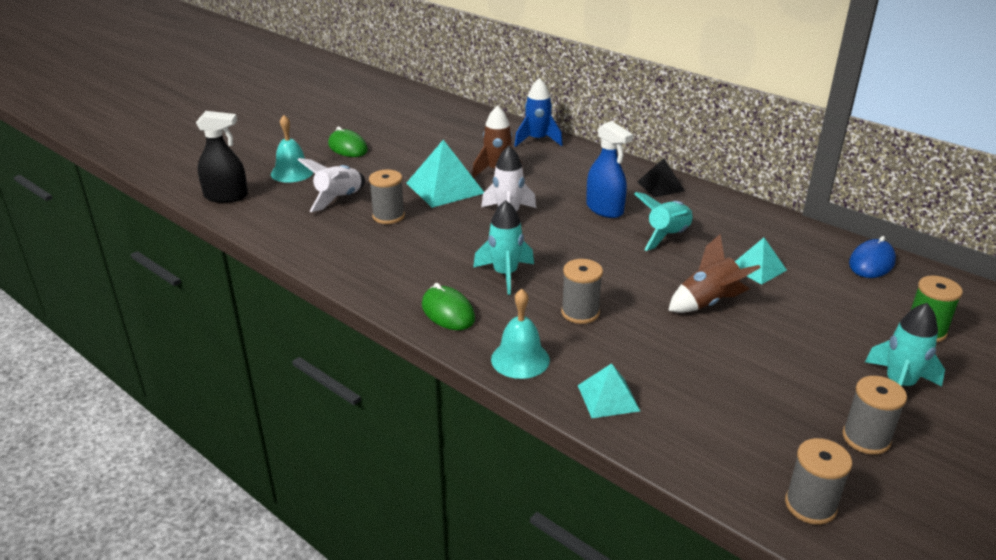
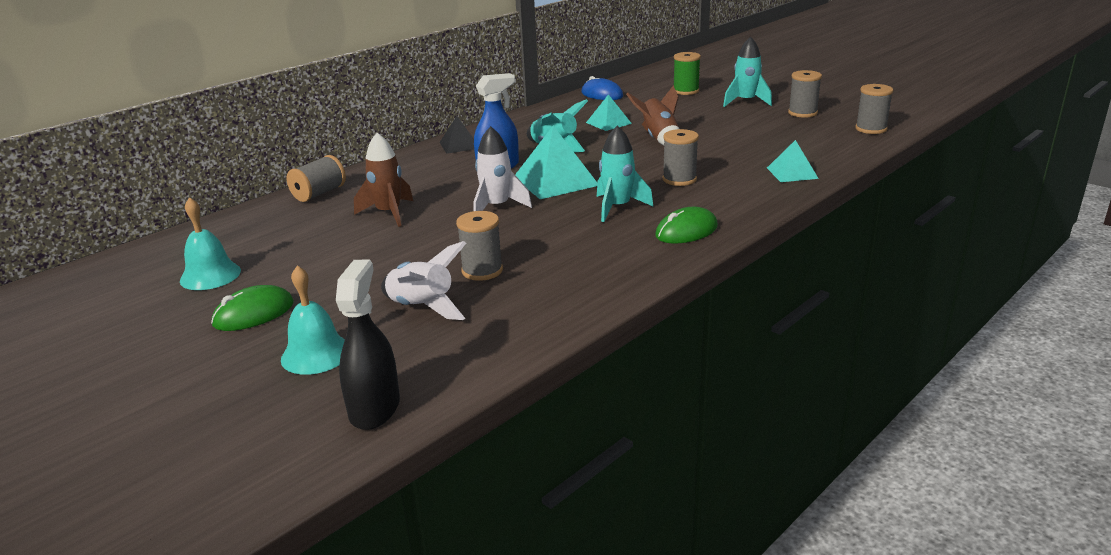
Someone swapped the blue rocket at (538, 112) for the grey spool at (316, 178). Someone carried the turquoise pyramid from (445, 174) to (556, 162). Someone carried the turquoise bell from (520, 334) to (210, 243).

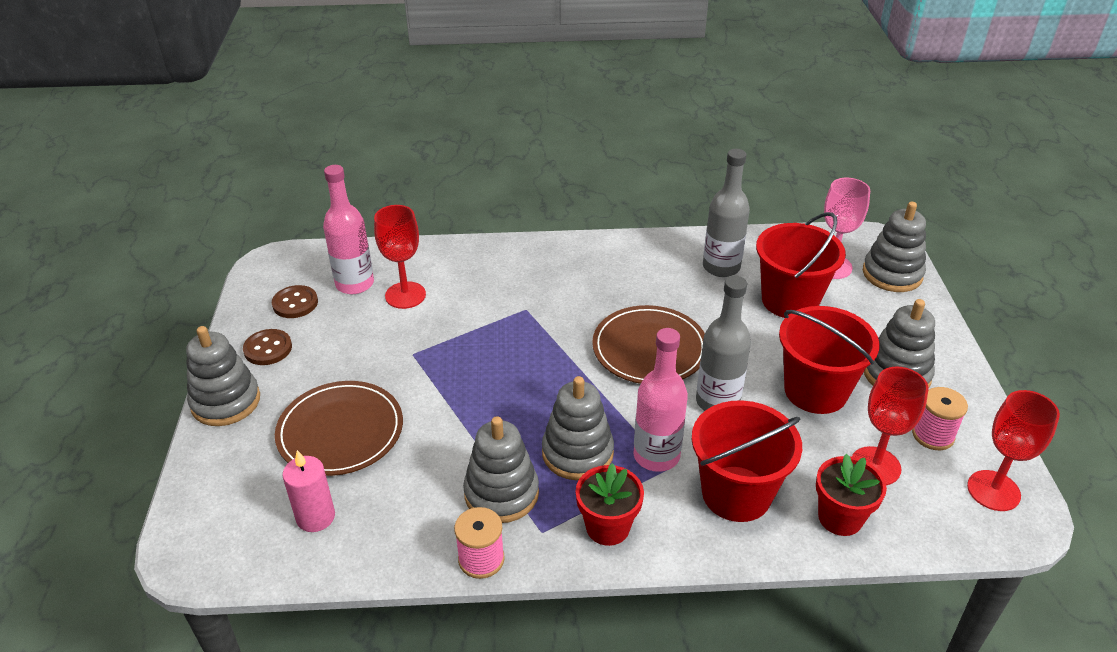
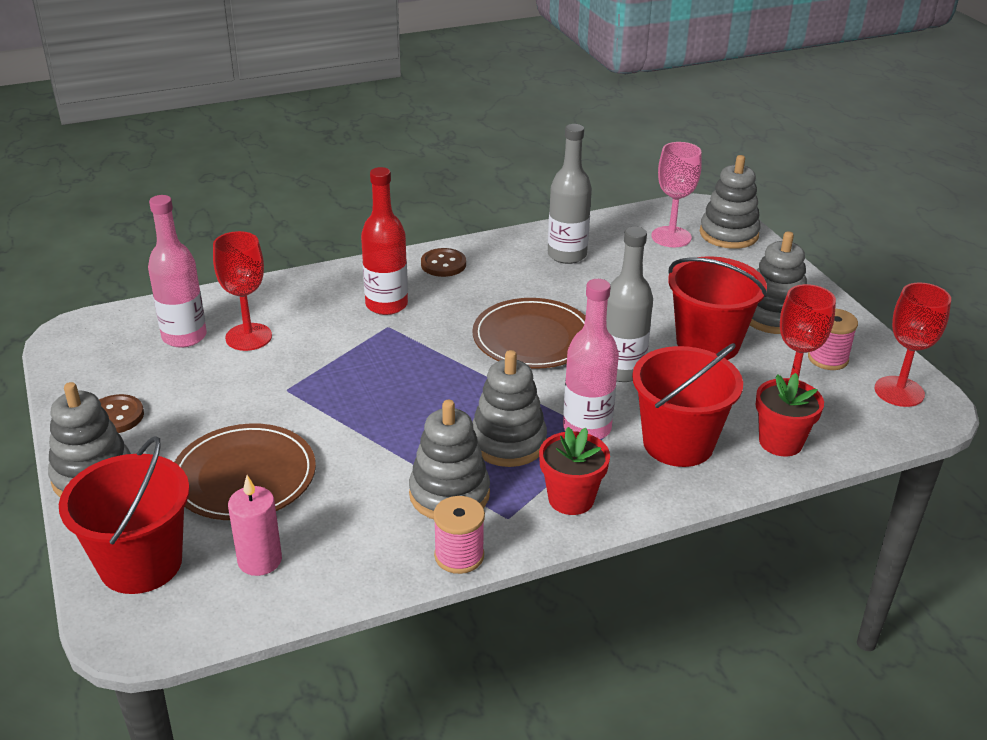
Someone carried the red bucket from (801, 265) to (124, 515). Someone carried the brown button from (295, 301) to (443, 262). Someone put down the red bottle at (384, 241).

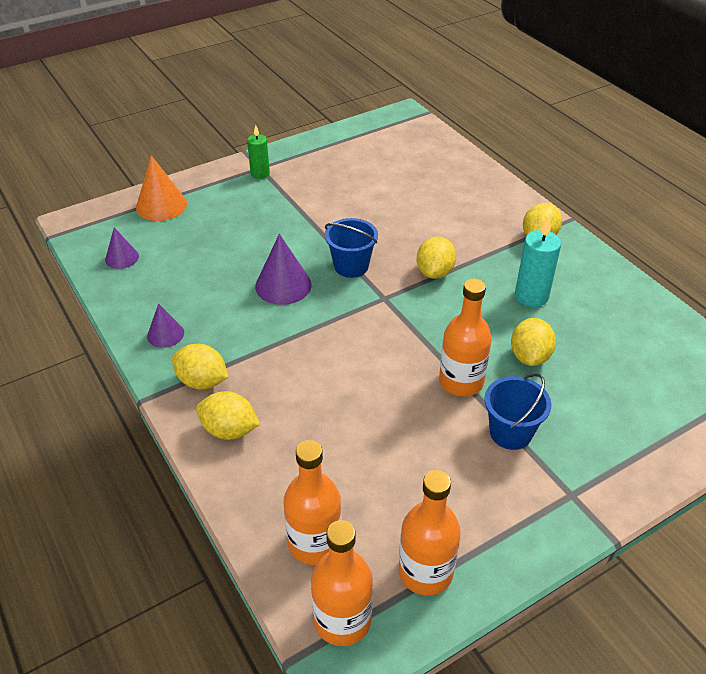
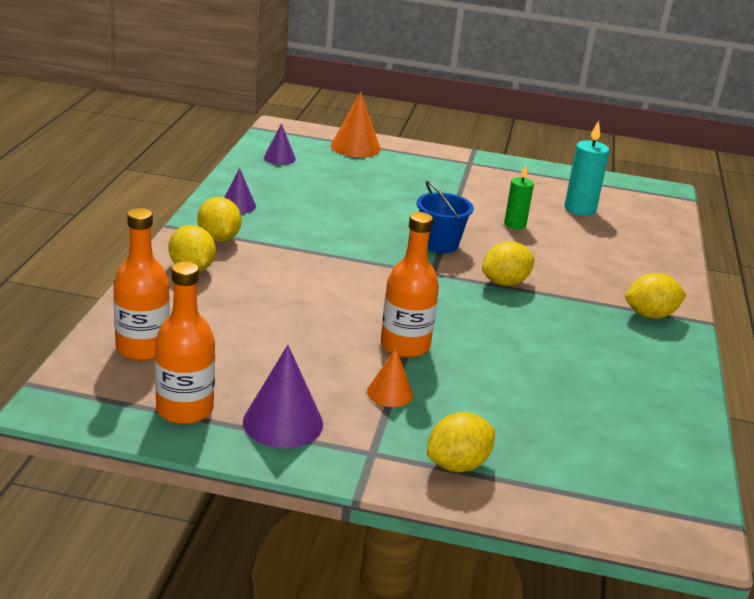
Someone carried the green candle from (258, 152) to (519, 197). Someone carried the turquoise candle from (538, 261) to (586, 168). Someone carried the purple cone from (283, 269) to (283, 396). Someone carried the yellow lemon from (533, 342) to (461, 442). Someone swapped the blue bucket at (517, 411) for the orange cone at (390, 377). Someone took away the orange bottle at (342, 583).

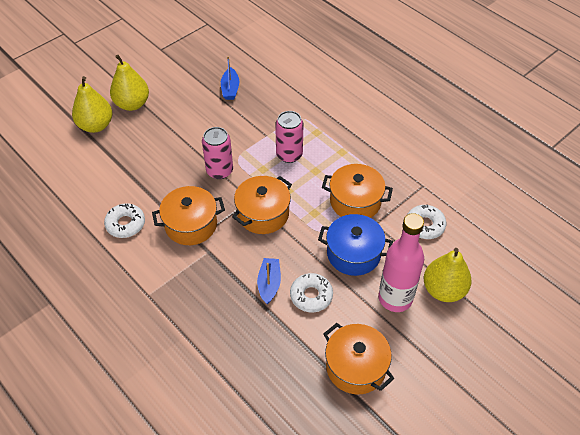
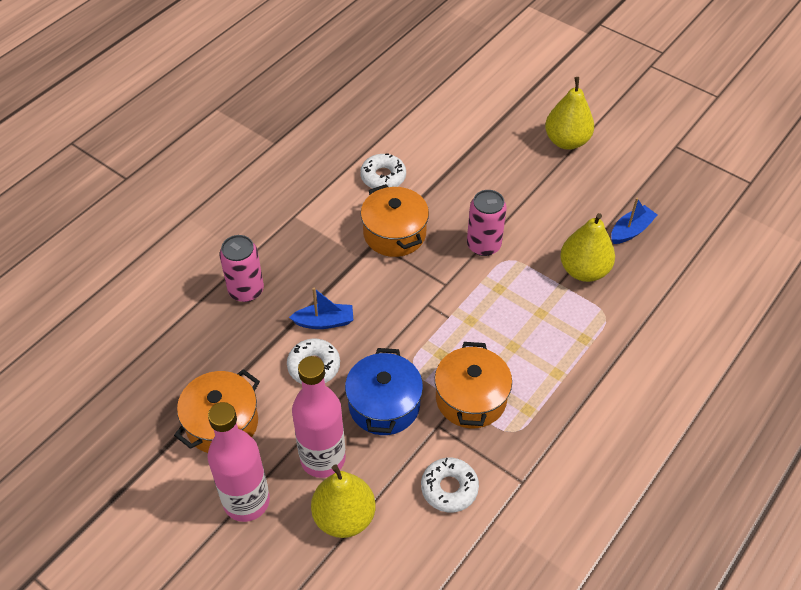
Someone rotated the blue boat at (230, 78) by 150 degrees clockwise. Someone carried the yellow pear from (92, 104) to (587, 247). Someone carried the pink can from (289, 137) to (242, 268). Someone took away the orange pot at (262, 205). Someone put down the pink bottle at (239, 462).

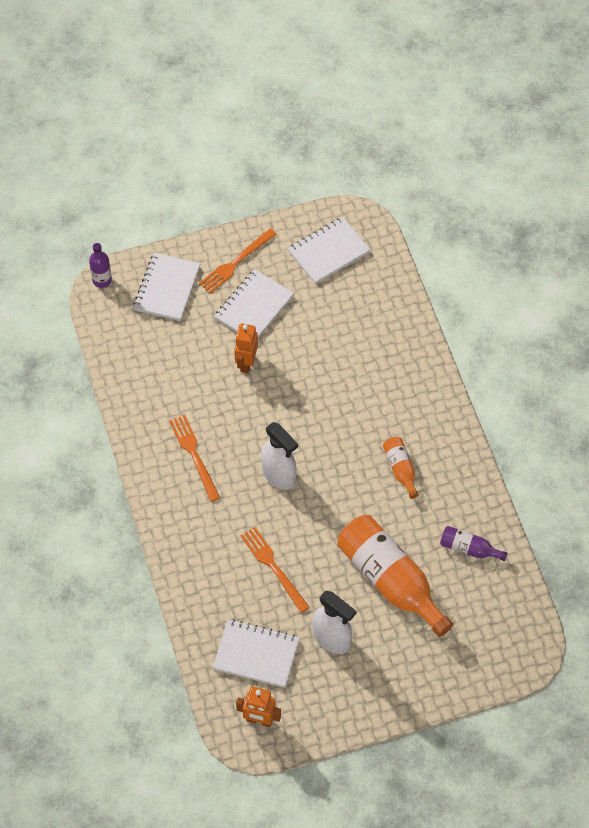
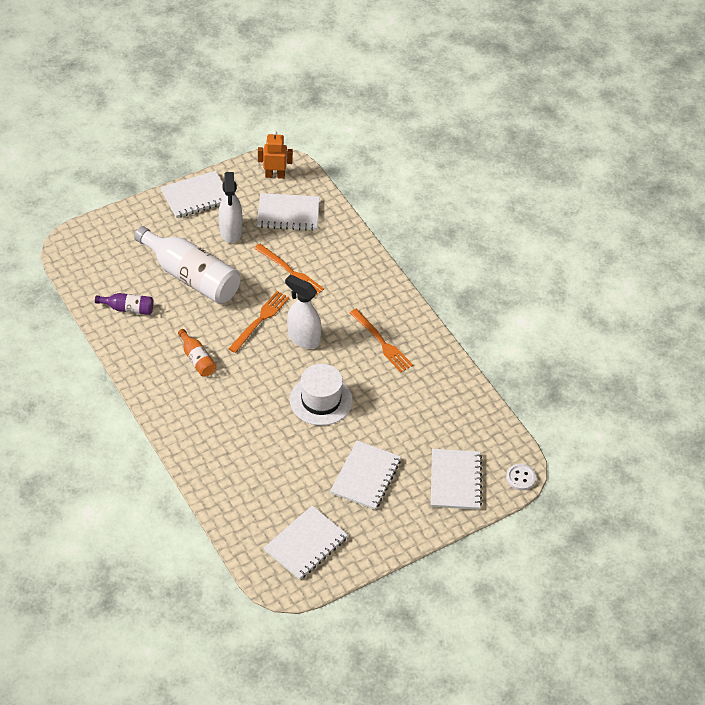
Someone carried the orange fork from (238, 261) to (258, 322). Someone swapped the purple bottle at (100, 265) for the white button at (521, 477). Someone took away the orange robot at (246, 348). Someone repainted the orange bottle at (395, 576), which became the white bottle at (187, 265). Someone rotated the white spray bottle at (334, 622) by 120 degrees counterclockwise. Someone put down the white notebook at (192, 194). Someone put down the white hat at (321, 395).

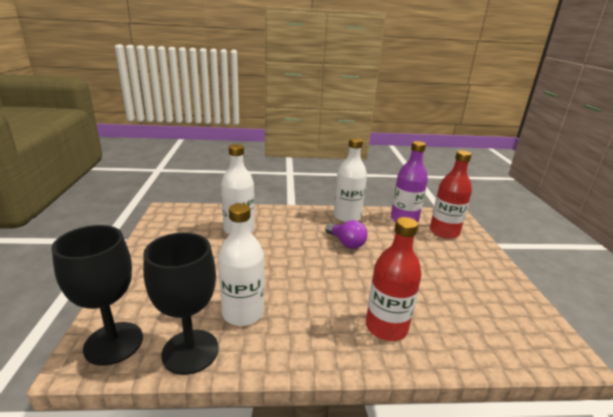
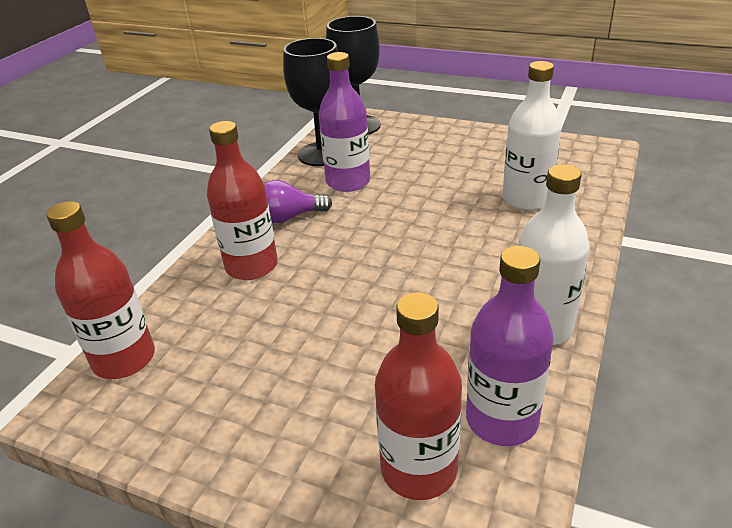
Someone repainted the white bottle at (241, 264), which became the purple bottle at (344, 122). Someone carried the purple light bulb from (346, 234) to (298, 201). Someone put down the red bottle at (100, 290).

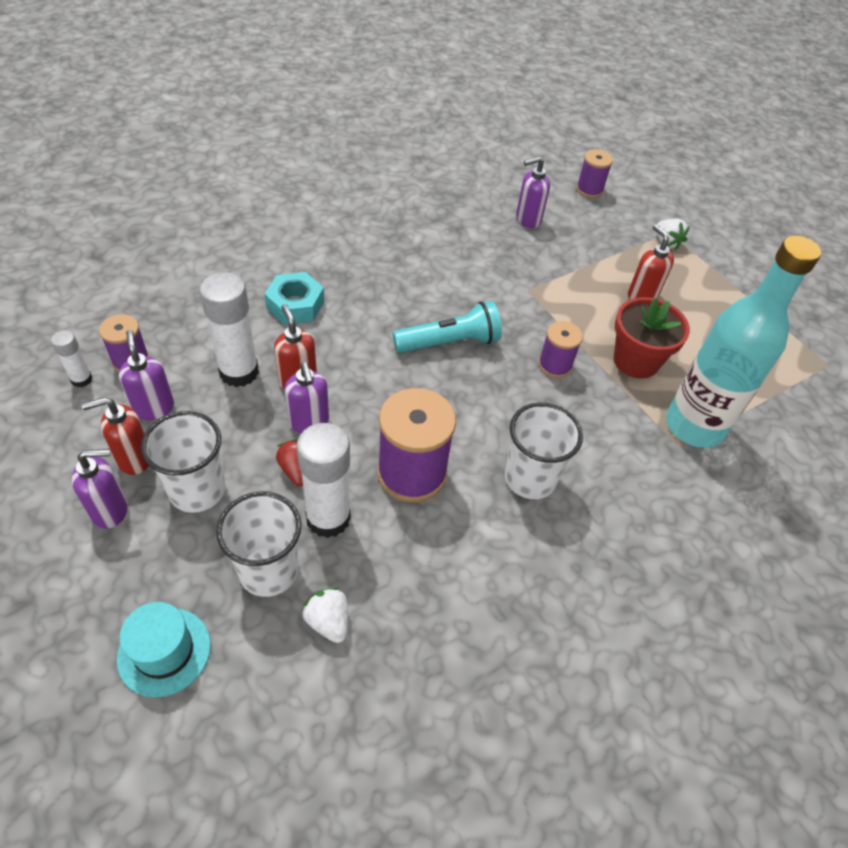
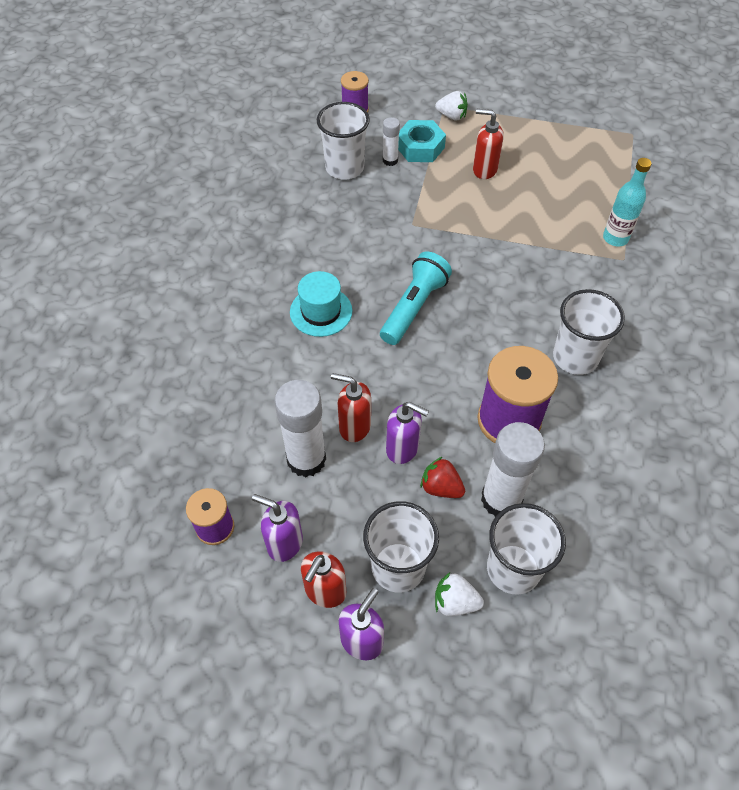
Someone swapped the purple soap dispenser at (533, 192) for the white cup at (343, 141). Someone scaled the turquoise bottle at (743, 342) by 0.51. Someone carried the turquoise nut from (294, 298) to (422, 141). Someone took away the red flower pot at (652, 338). Someone took away the purple spool at (560, 349). Someone carried the white glue stick from (71, 358) to (391, 141). Someone carried the white strawberry from (325, 615) to (459, 594). Someone carried the turquoise hat from (164, 649) to (321, 304).

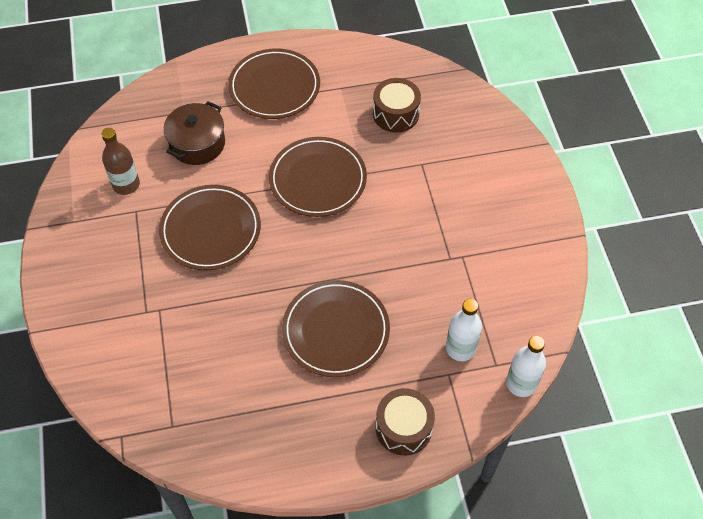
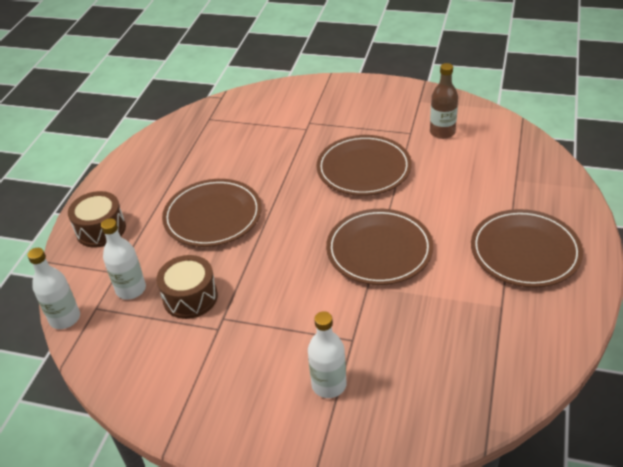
Someone carried the brown drum from (397, 105) to (187, 287). Someone took away the brown pot at (194, 133). Someone put down the white bottle at (327, 354).

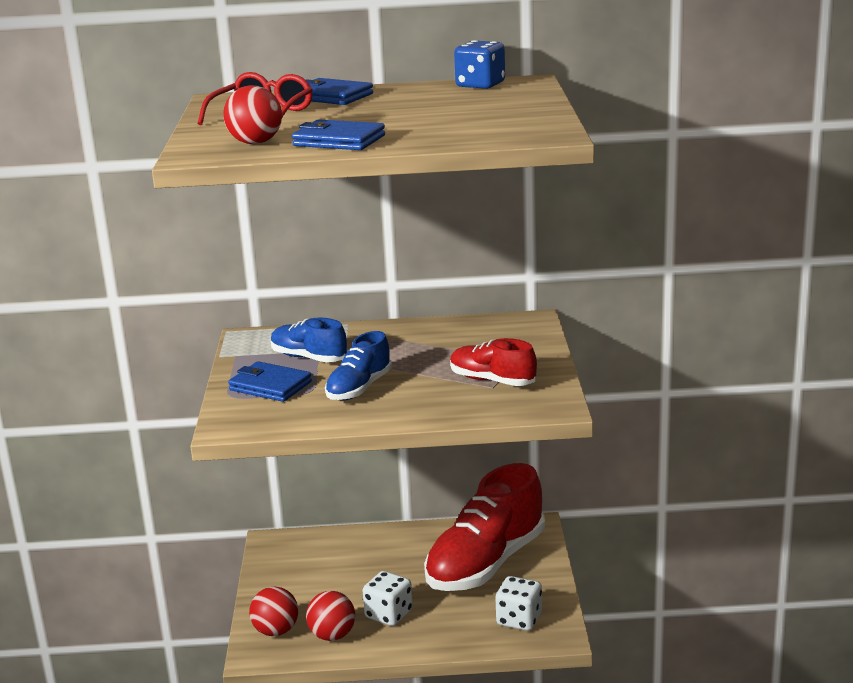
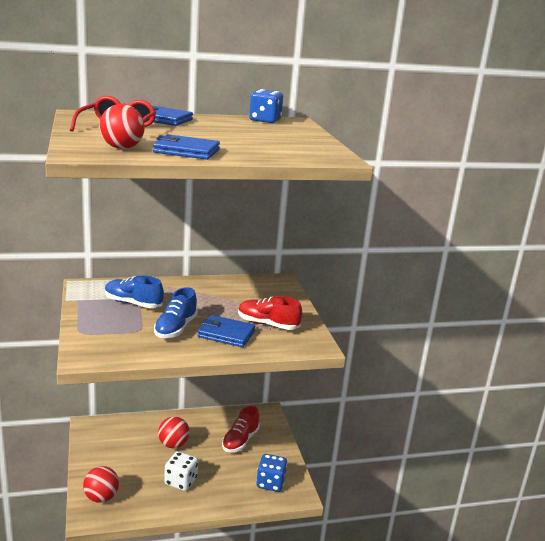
Someone carried the blue wallet from (270, 381) to (226, 331). Someone scaled the red shoe at (484, 527) by 0.51. Someone repainted the white dice at (519, 603), which became the blue dice at (271, 473). Someone carried the red ball from (330, 616) to (173, 432).

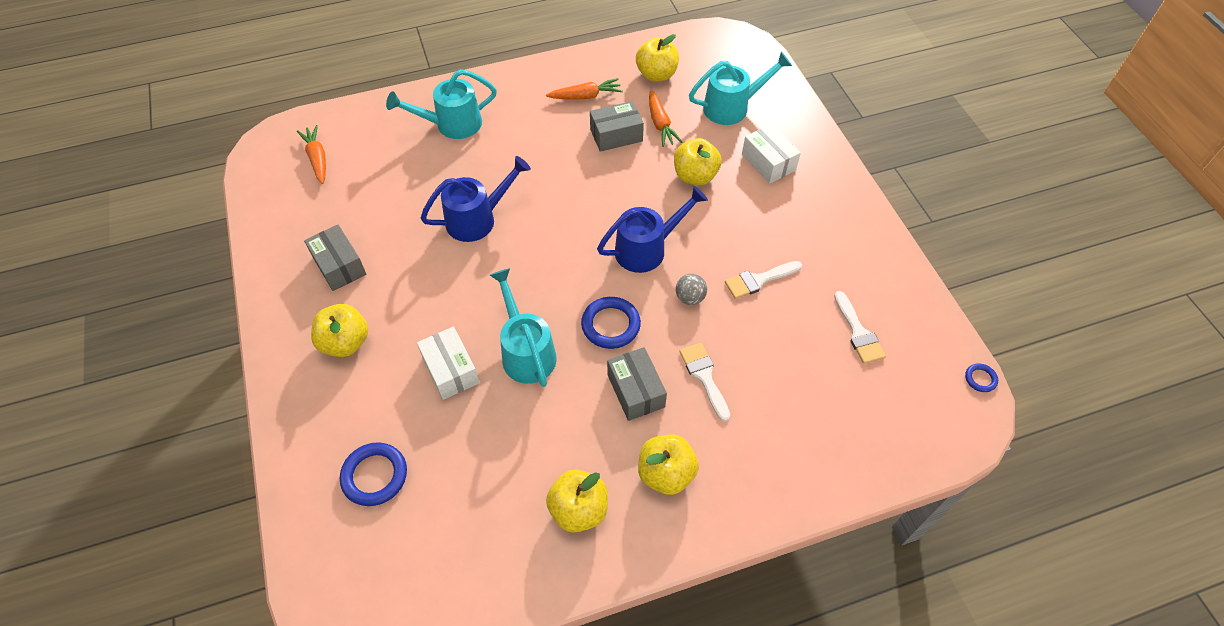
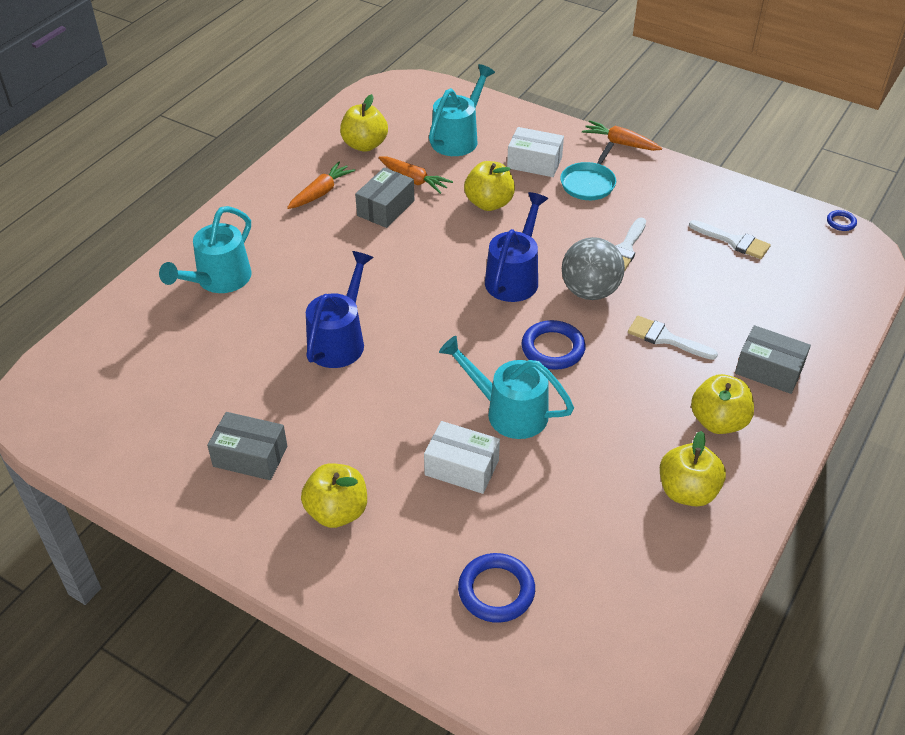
Someone carried the orange carrot from (311, 154) to (622, 135). Someone scaled the grey ball at (691, 289) by 1.89. Someone carried the grey box from (637, 384) to (773, 359). Someone put down the turquoise pan at (588, 171).

